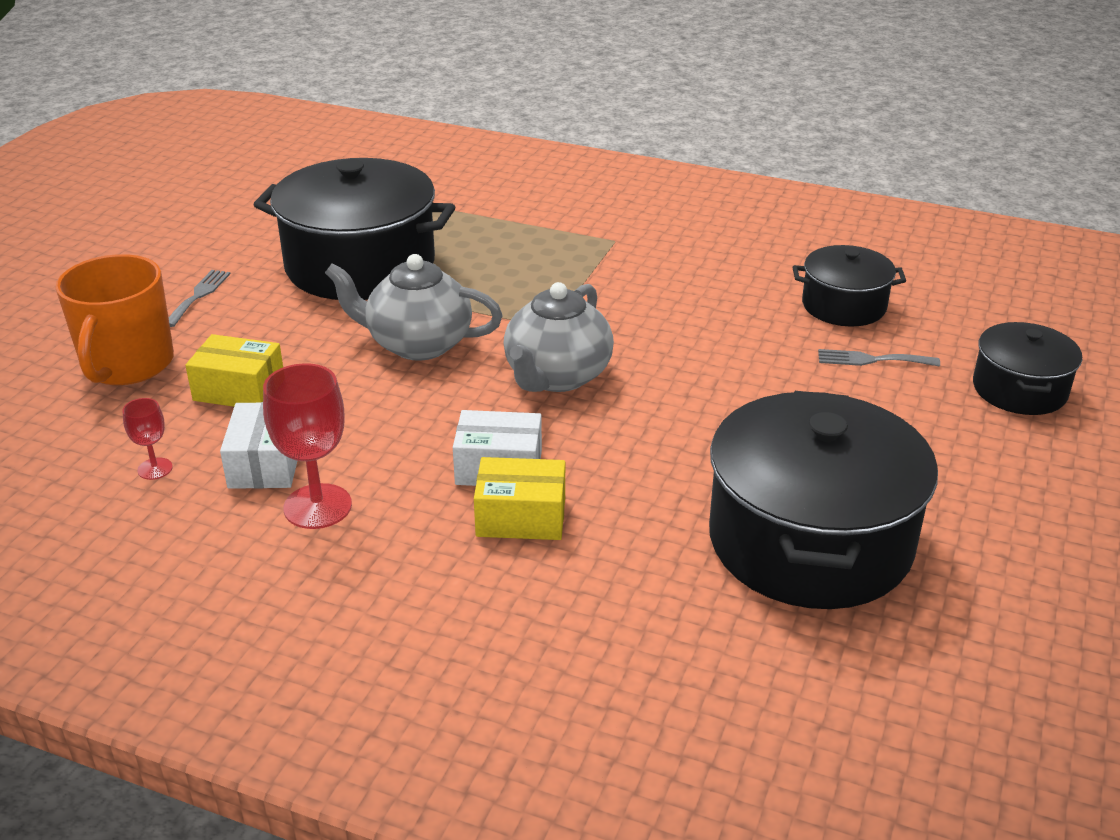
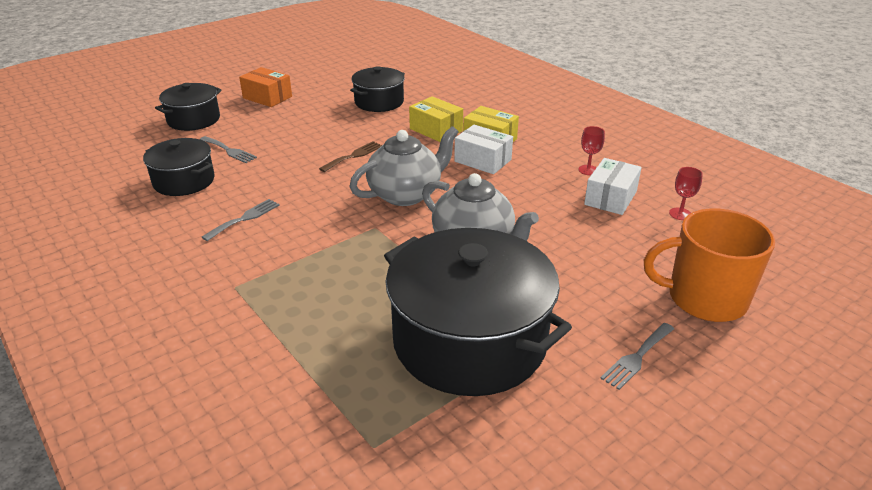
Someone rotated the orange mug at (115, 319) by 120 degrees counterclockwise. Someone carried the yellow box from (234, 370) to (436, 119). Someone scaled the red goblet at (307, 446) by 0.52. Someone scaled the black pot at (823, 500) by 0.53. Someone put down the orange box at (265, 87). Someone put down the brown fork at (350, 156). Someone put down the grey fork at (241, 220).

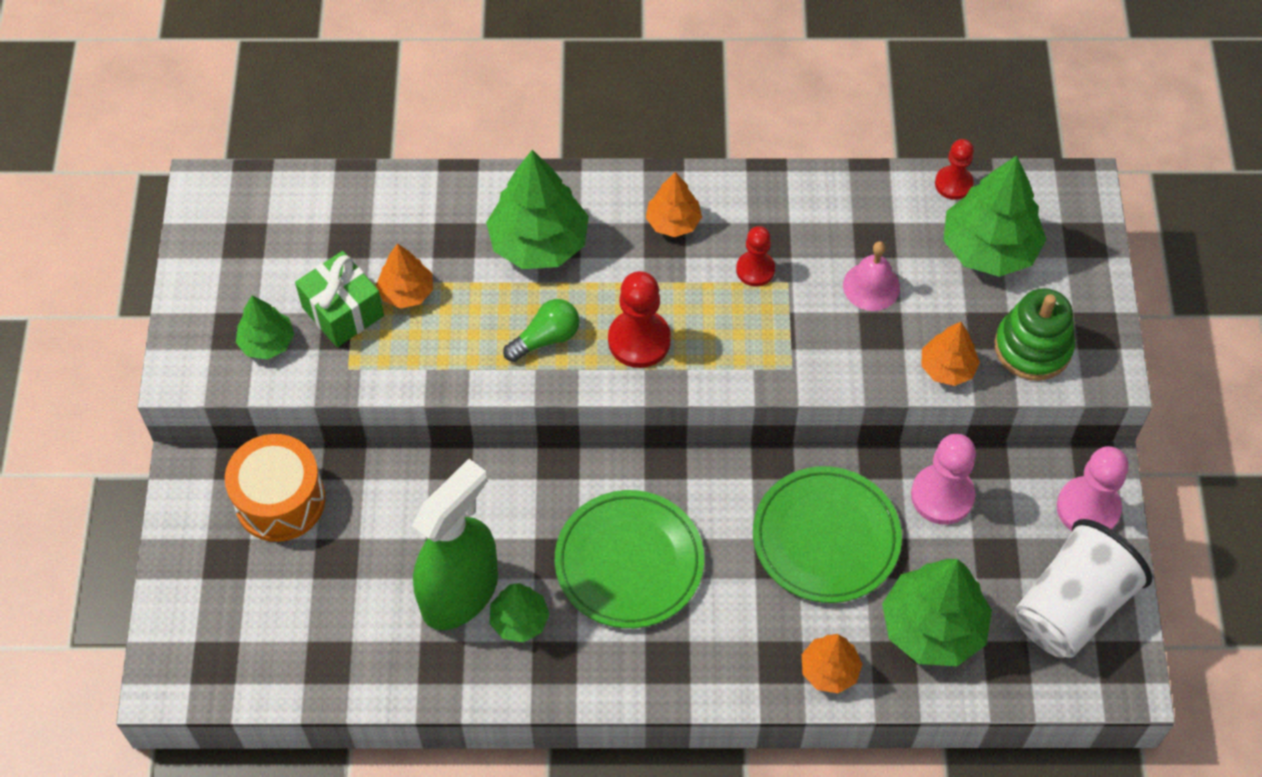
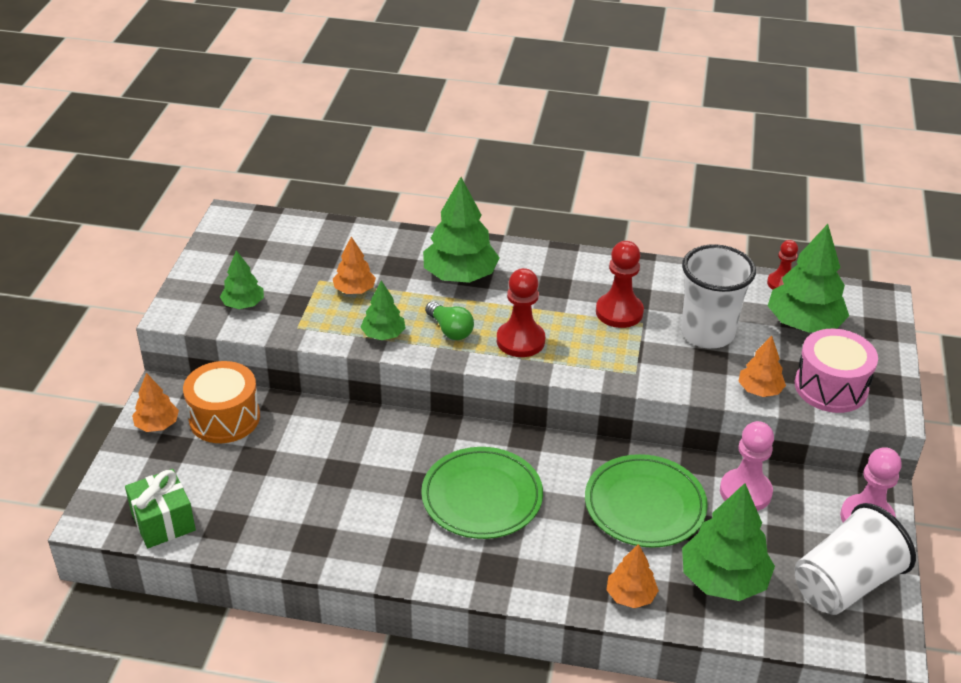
Someone carried the orange tree from (674, 204) to (155, 402). Someone scaled the red pawn at (755, 256) by 1.59. Someone swapped the pink bell at (871, 276) for the white cup at (718, 296). Someone carried the green gift from (339, 299) to (160, 508). Someone swapped the green stacking toy at (1035, 334) for the pink drum at (836, 371). Someone rotated the green light bulb at (541, 330) by 75 degrees clockwise. Someone took away the green spray bottle at (455, 544). Someone carried the green tree from (520, 612) to (383, 310).

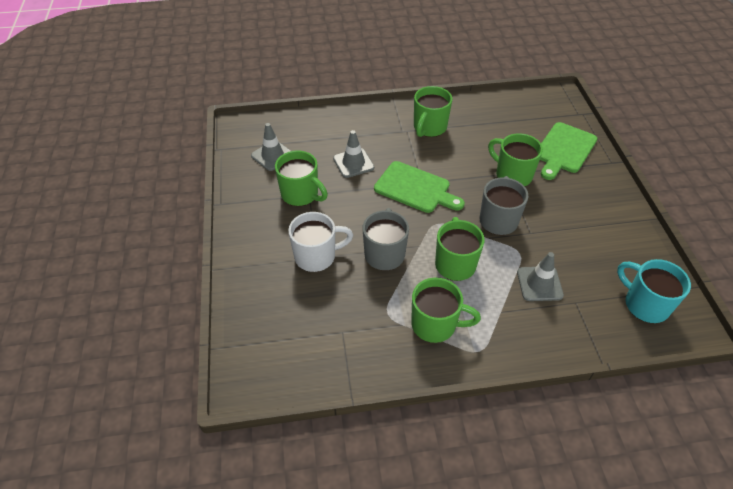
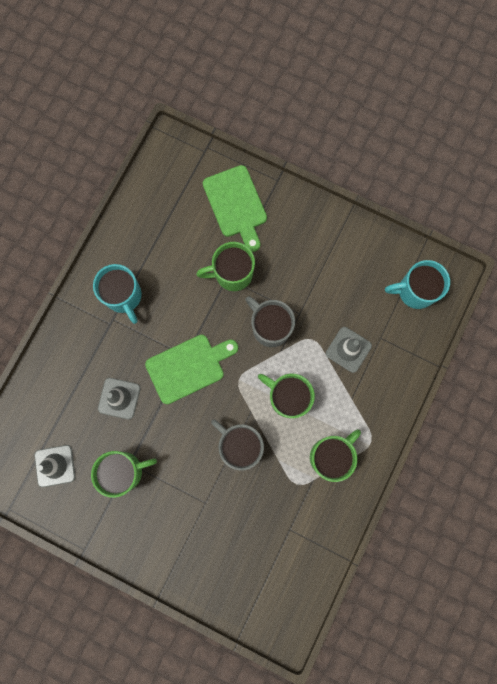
Someone repainted the green mug at (433, 111), which became the turquoise mug at (117, 294). Someone took away the white mug at (320, 242).

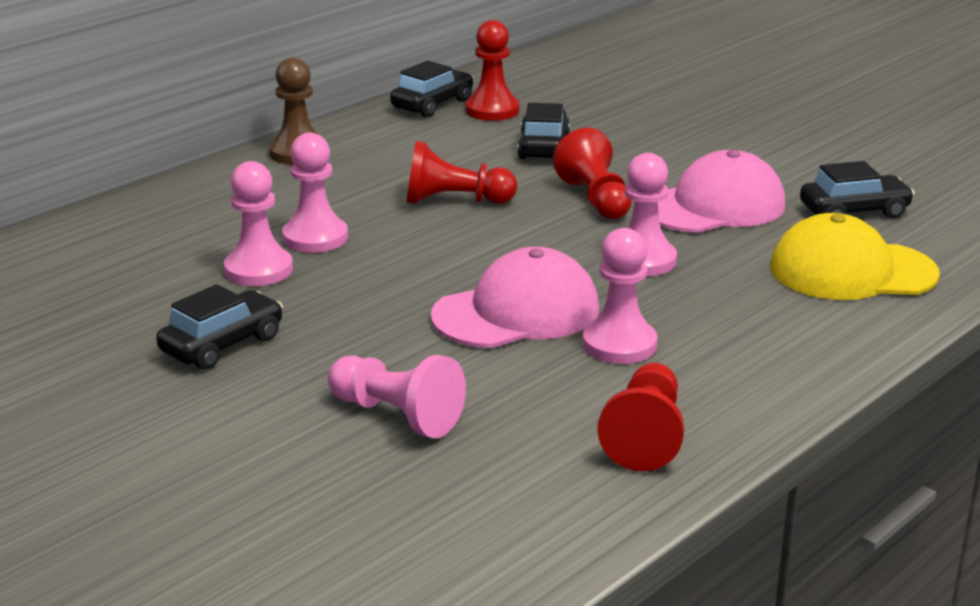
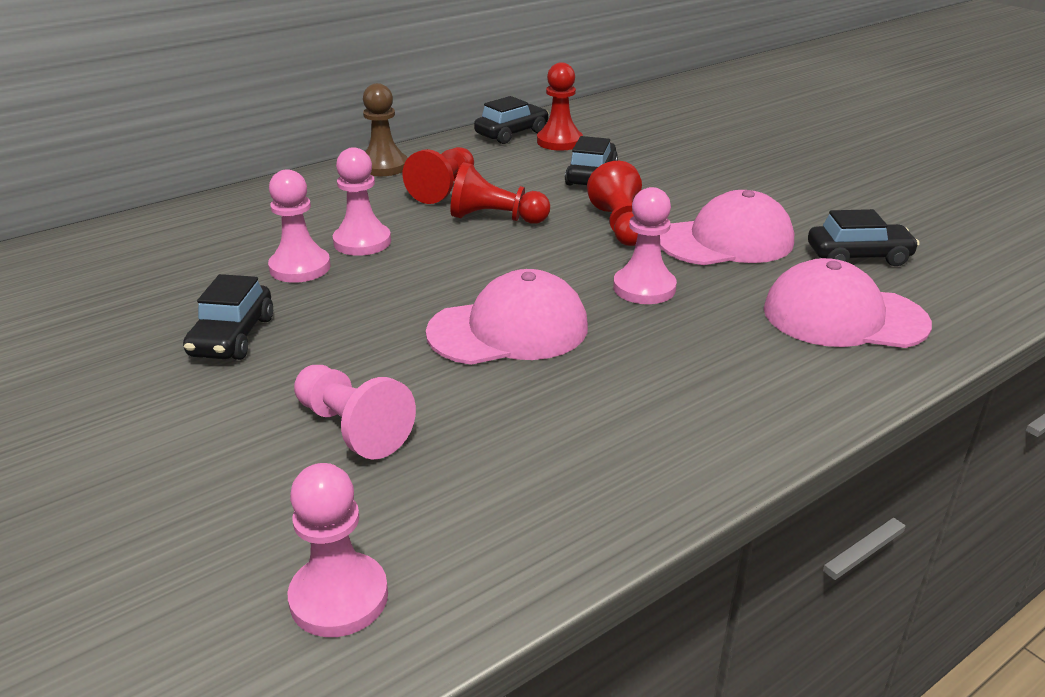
Someone repainted the yellow cap at (855, 256), which became the pink cap at (848, 303). Someone carried the pink pawn from (620, 296) to (338, 550). Someone rotated the black car at (219, 327) by 135 degrees clockwise. Someone carried the red pawn from (640, 417) to (438, 175).

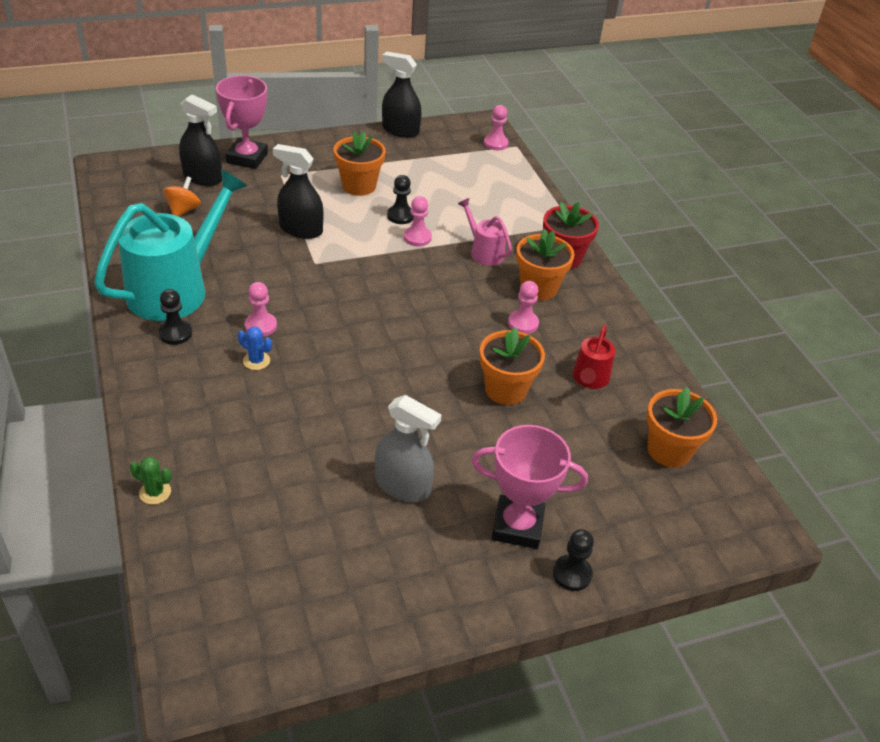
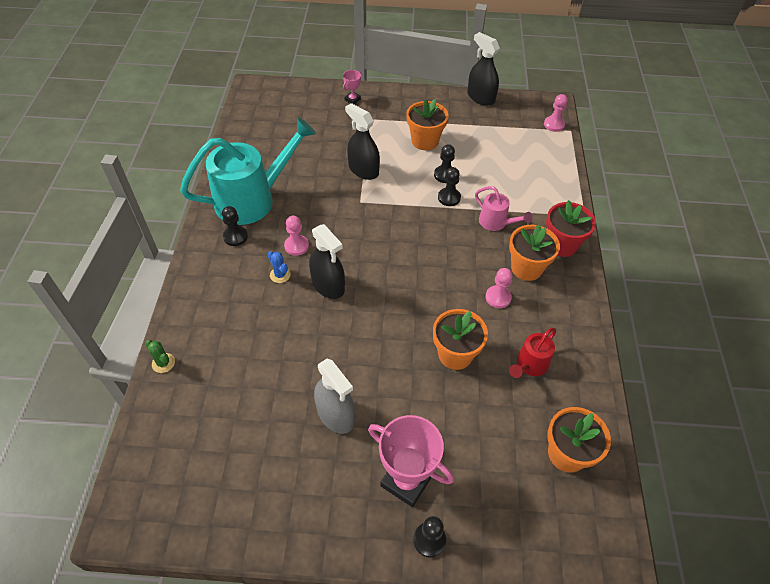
Someone scaled the pink trophy at (242, 122) by 0.48. Someone carried the black spray bottle from (200, 140) to (327, 261). Someone took away the orange spinning top at (182, 196). Someone repainted the pink pawn at (418, 221), which became the black pawn at (449, 186). Someone rotated the pink watering can at (485, 232) by 150 degrees clockwise.

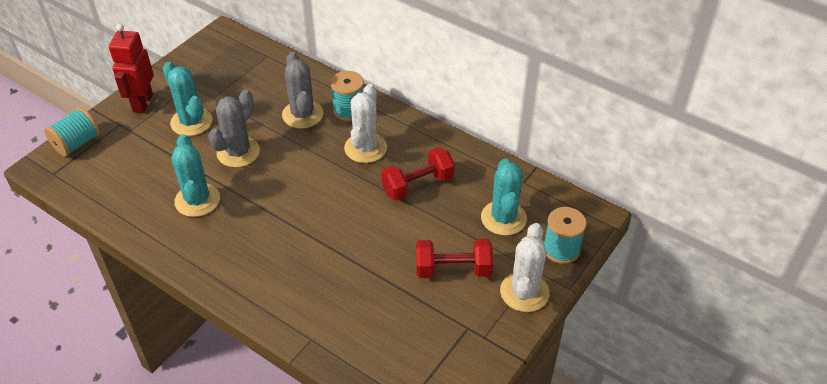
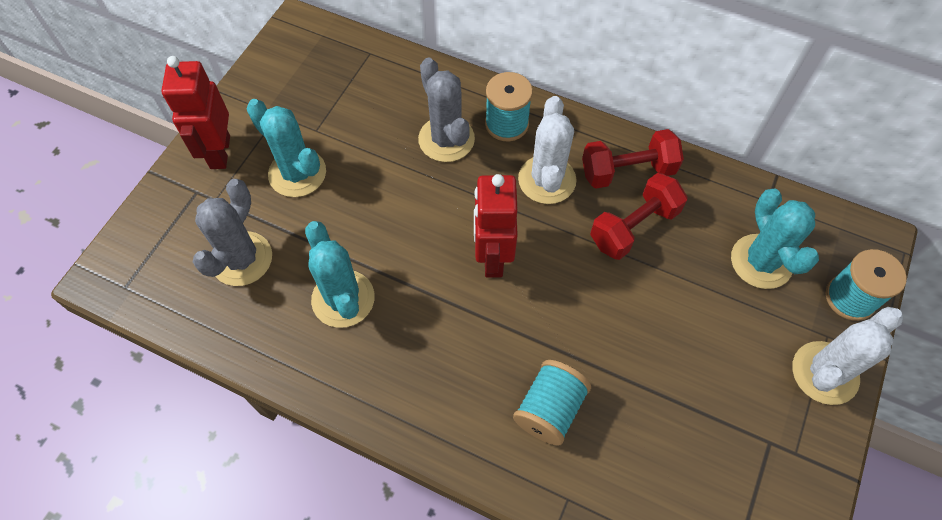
Someone carried the grey cactus from (234, 129) to (232, 232). Someone carried the turquoise spool from (72, 132) to (552, 403). Someone rotated the white cactus at (525, 267) by 45 degrees clockwise. Someone carried the red dumbbell from (454, 258) to (633, 159). Someone put down the red robot at (496, 226).

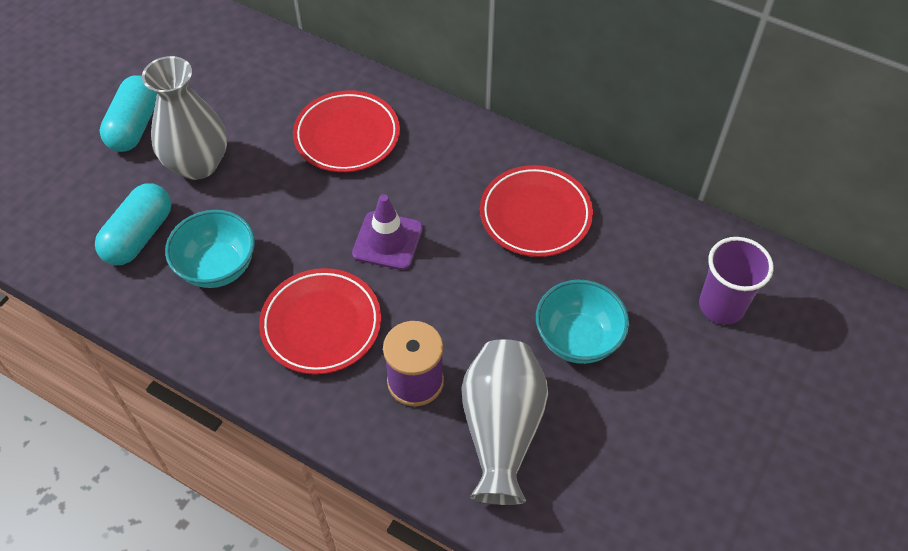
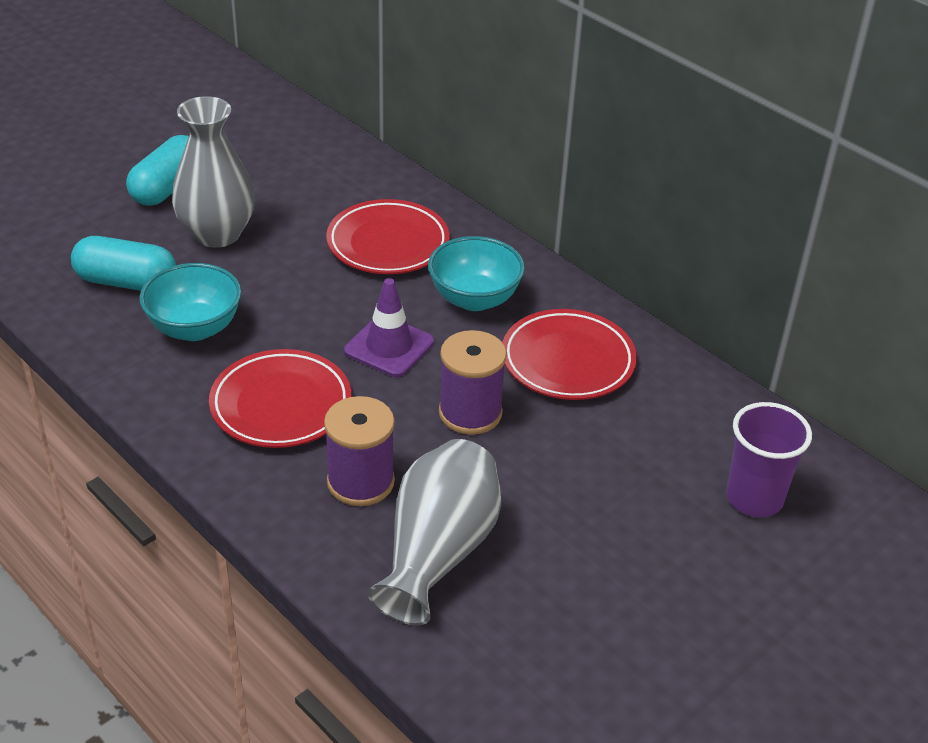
Someone rotated the turquoise capsule at (133, 224) by 60 degrees clockwise. Someone carried the turquoise bowl from (582, 322) to (476, 273). Someone put down the purple spool at (473, 382).

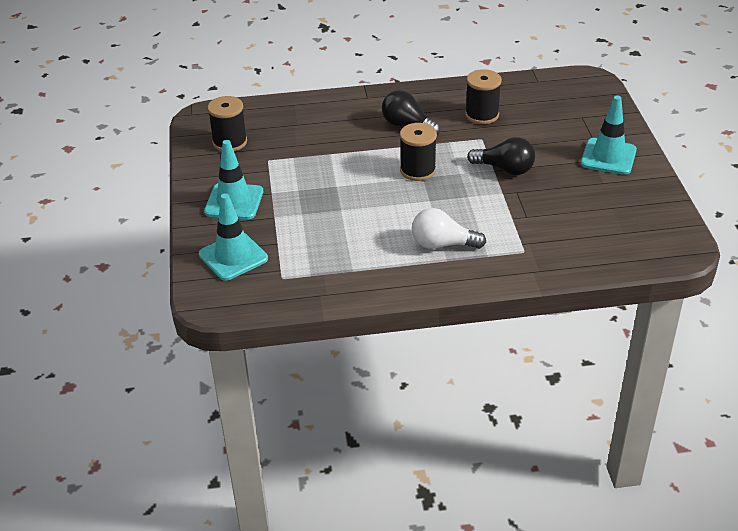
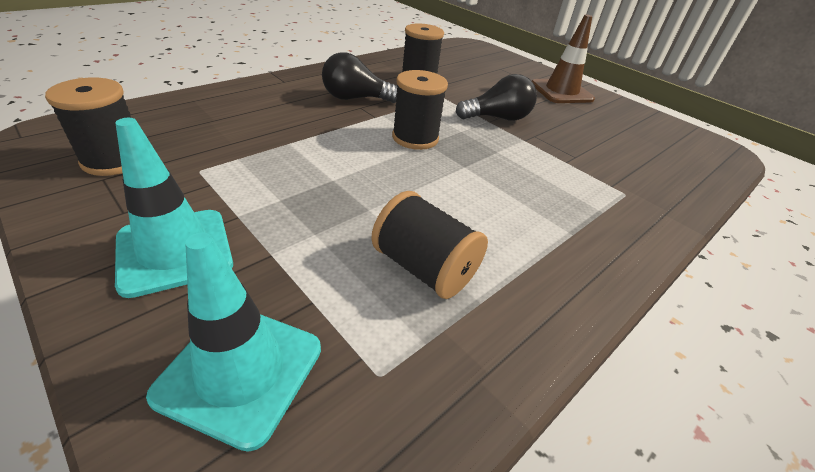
Someone repainted the turquoise traffic cone at (609, 135), which became the brown traffic cone at (563, 59). Someone took away the white light bulb at (449, 228). Someone put down the black spool at (429, 245).

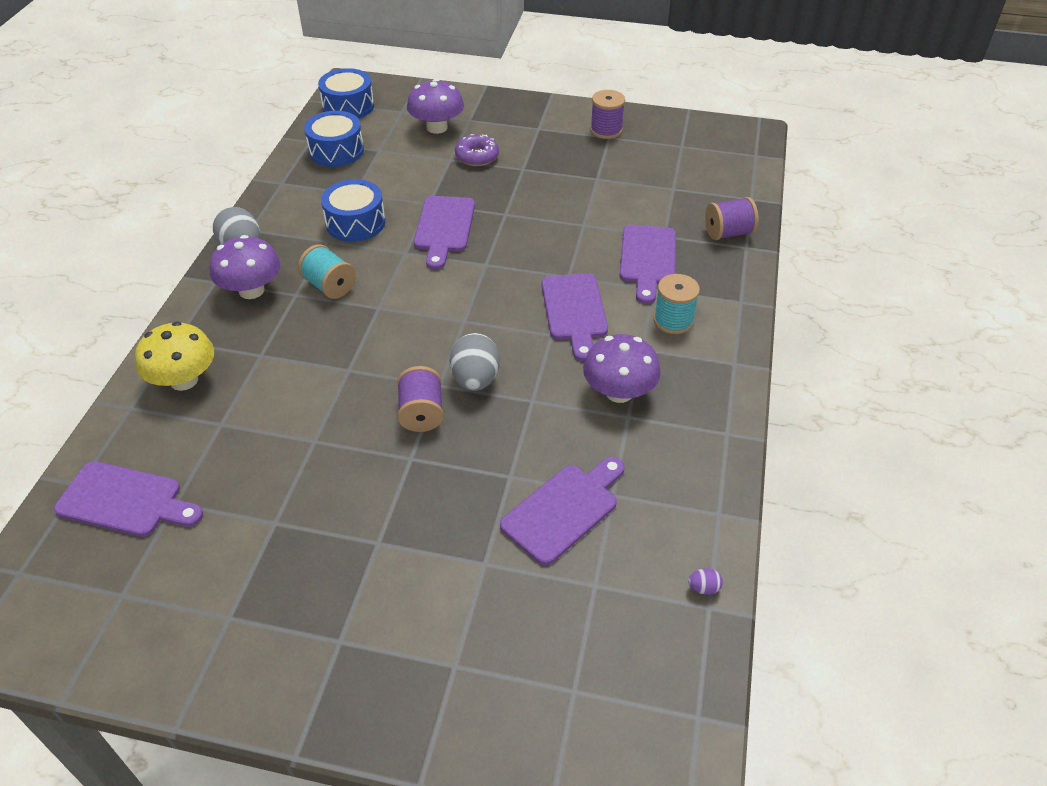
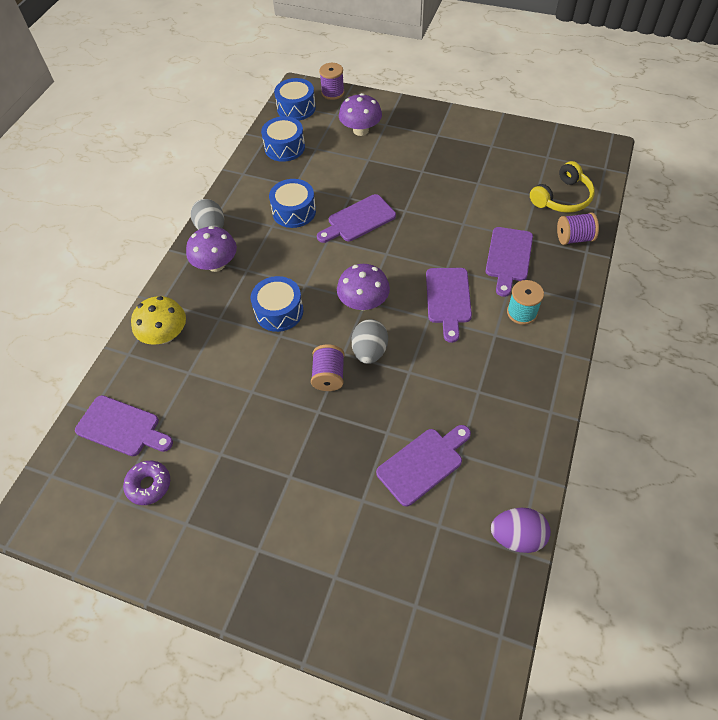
Someone carried the purple spool from (607, 114) to (332, 81). Someone carried the purple donut from (477, 150) to (146, 483). Someone rotated the purple cutting board at (444, 233) by 45 degrees clockwise. Someone took away the turquoise spool at (327, 271). Someone carried the purple mushroom from (622, 368) to (363, 287). Someone scaled the purple egg at (705, 581) by 2.31. Someone put down the yellow headphones at (562, 187). Someone put down the blue drum at (277, 304).

